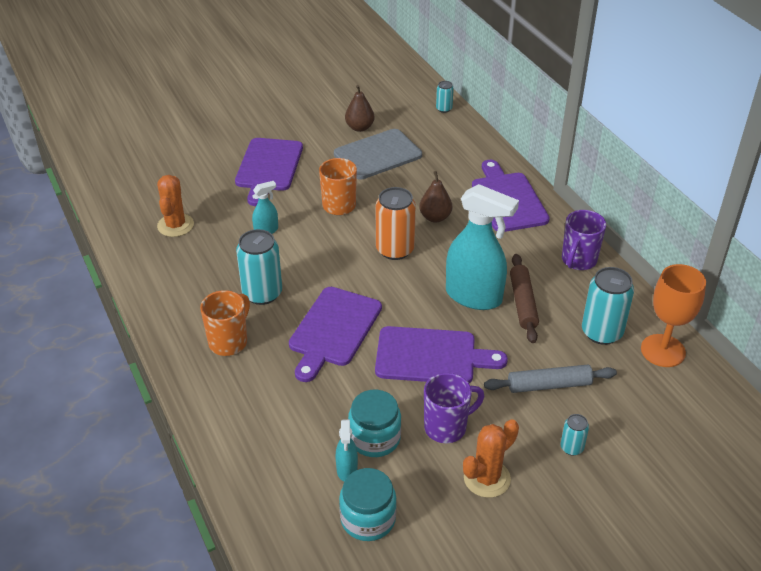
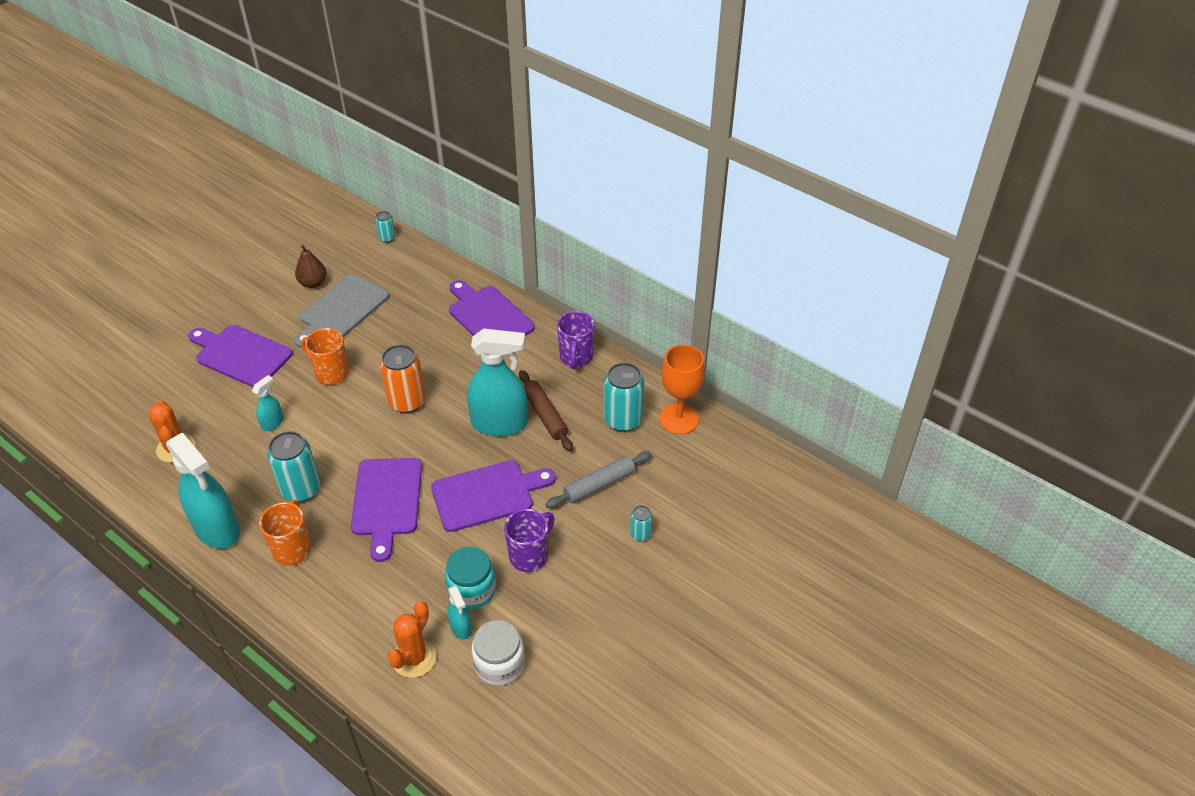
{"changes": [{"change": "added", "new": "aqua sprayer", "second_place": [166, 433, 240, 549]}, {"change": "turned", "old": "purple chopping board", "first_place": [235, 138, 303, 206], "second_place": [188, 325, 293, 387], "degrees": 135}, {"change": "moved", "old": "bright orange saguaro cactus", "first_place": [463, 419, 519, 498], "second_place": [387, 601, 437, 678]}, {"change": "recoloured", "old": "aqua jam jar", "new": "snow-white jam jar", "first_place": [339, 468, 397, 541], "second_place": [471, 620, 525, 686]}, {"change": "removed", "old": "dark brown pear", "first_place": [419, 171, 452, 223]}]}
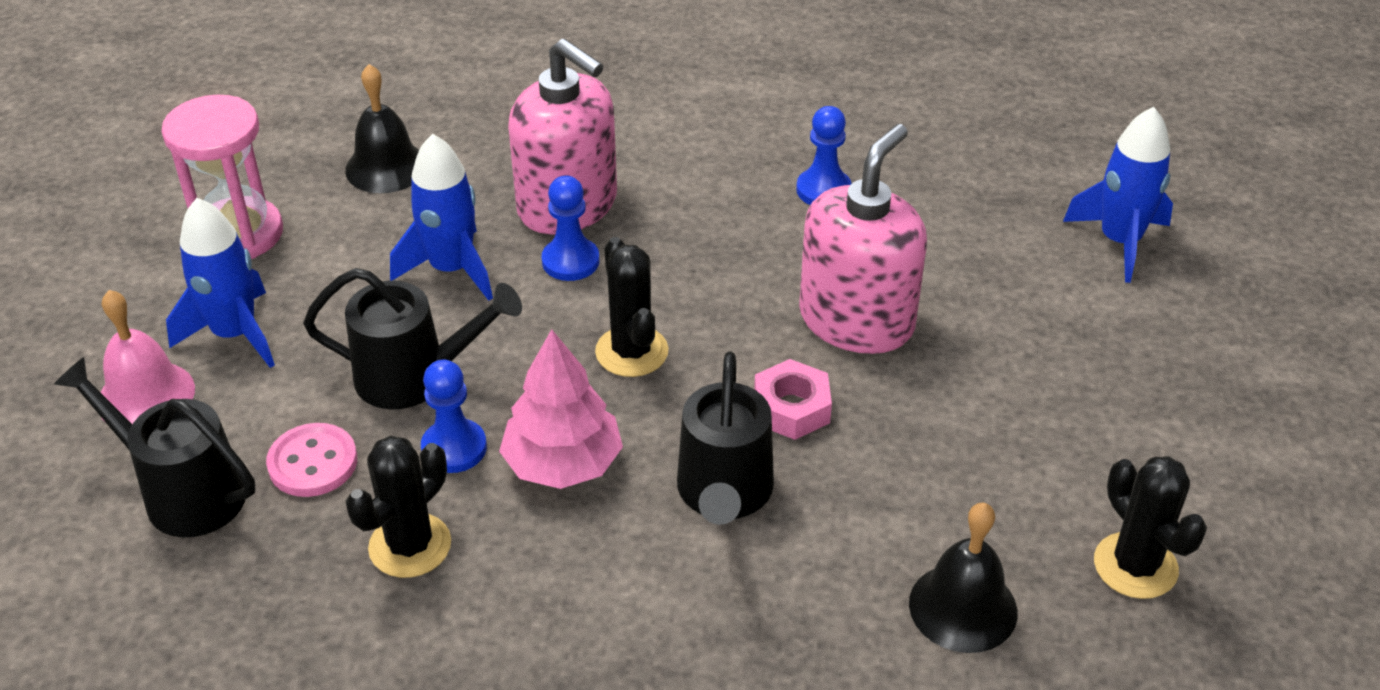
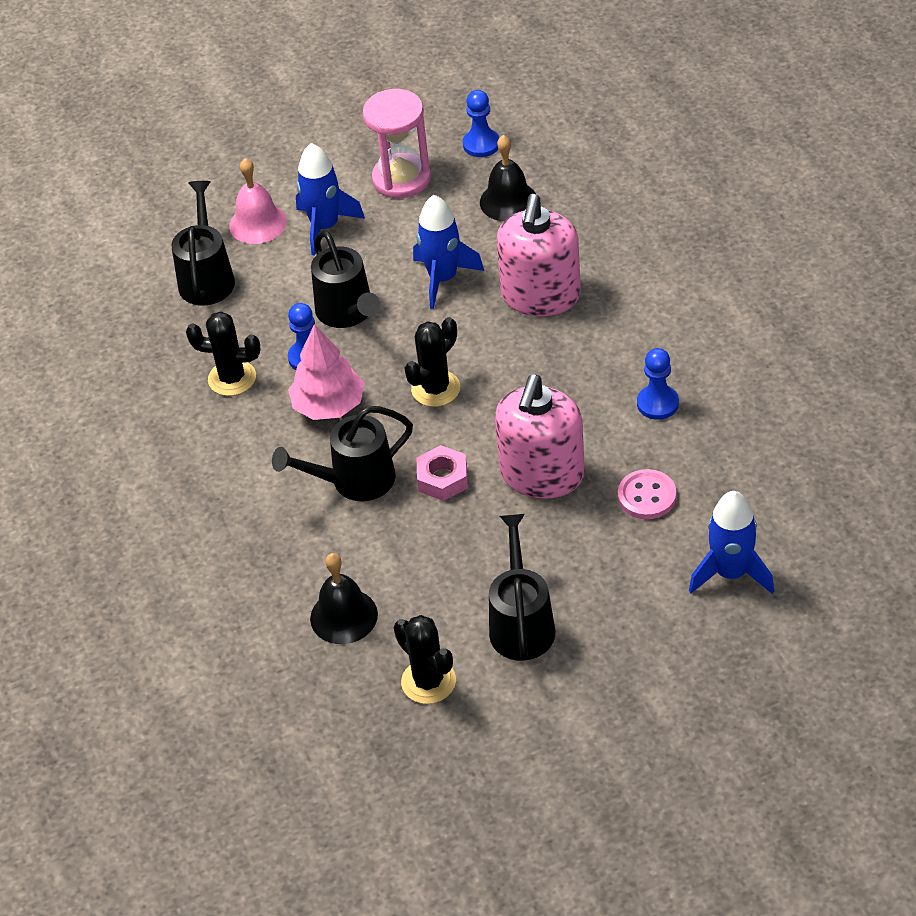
{"changes": [{"change": "turned", "old": "ebony saguaro cactus", "first_place": [1094, 456, 1207, 599], "second_place": [394, 615, 456, 704], "degrees": -75}, {"change": "moved", "old": "cobalt pawn", "first_place": [542, 175, 599, 281], "second_place": [463, 90, 499, 157]}, {"change": "added", "new": "ebony sprinkling can", "second_place": [489, 514, 556, 661]}, {"change": "turned", "old": "pink soap pump", "first_place": [799, 124, 927, 354], "second_place": [495, 375, 585, 499], "degrees": 105}, {"change": "moved", "old": "pink shirt button", "first_place": [266, 423, 357, 497], "second_place": [618, 469, 676, 519]}]}
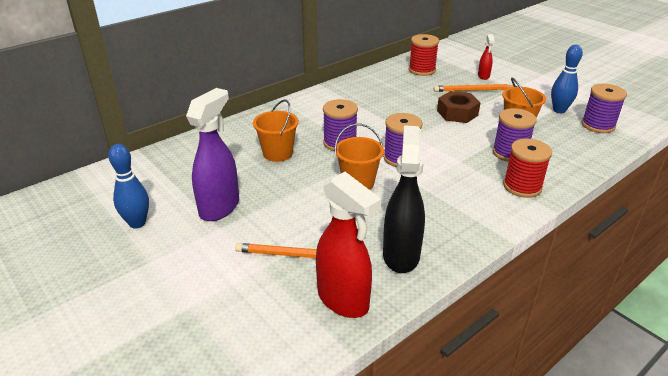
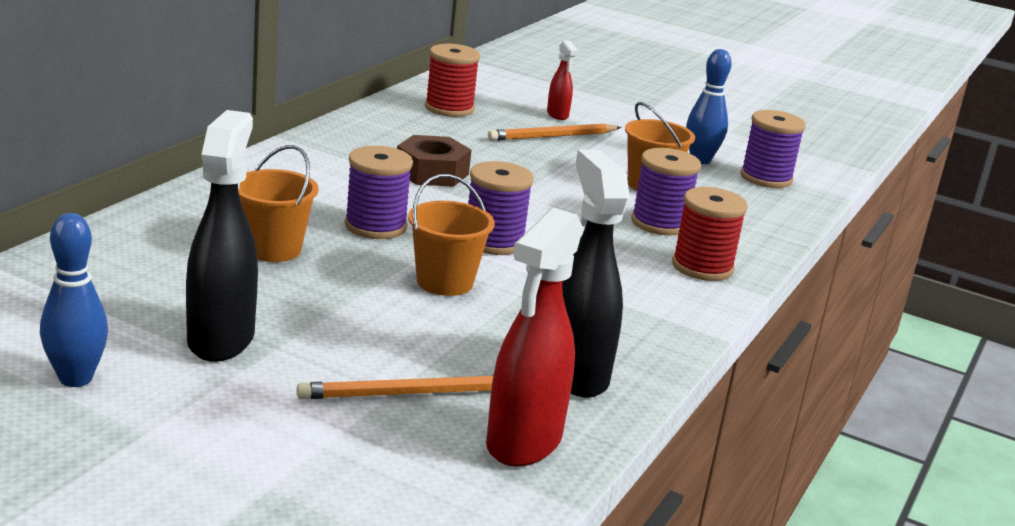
{"changes": [{"change": "recoloured", "old": "purple sprayer", "new": "ebony sprayer", "first_place": [186, 88, 239, 221], "second_place": [186, 110, 258, 362]}, {"change": "moved", "old": "dark brown hex nut", "first_place": [437, 91, 481, 123], "second_place": [397, 135, 472, 187]}, {"change": "turned", "old": "crimson sprayer", "first_place": [316, 172, 381, 318], "second_place": [486, 207, 583, 467], "degrees": 90}]}
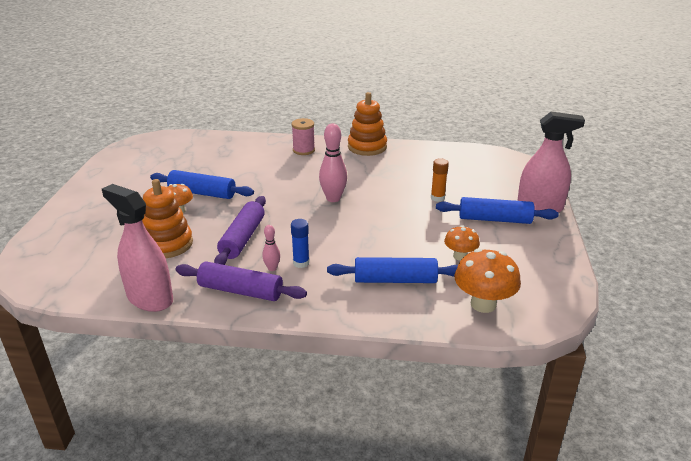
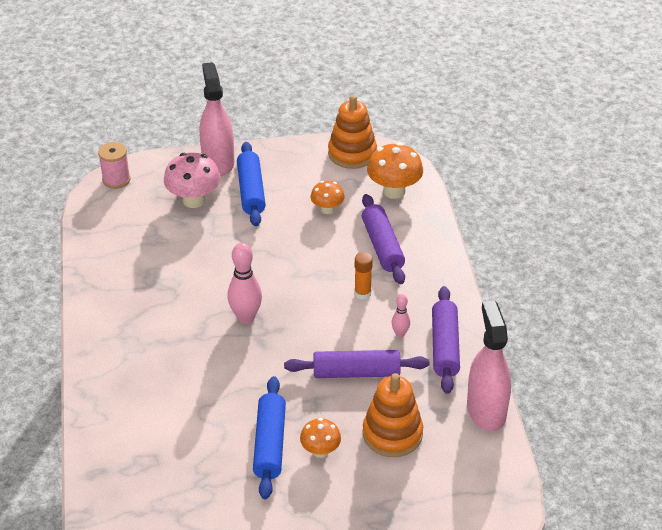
{"changes": [{"change": "moved", "old": "pink spool", "first_place": [291, 118, 315, 155], "second_place": [98, 142, 131, 189]}, {"change": "added", "new": "pink fungus", "second_place": [164, 153, 221, 208]}, {"change": "moved", "old": "bright orange ring stacker", "first_place": [348, 92, 387, 156], "second_place": [328, 95, 377, 169]}, {"change": "moved", "old": "bright orange glue", "first_place": [431, 158, 449, 202], "second_place": [354, 252, 373, 300]}, {"change": "recoloured", "old": "cobalt dough roller", "new": "purple dough roller", "first_place": [327, 257, 458, 283], "second_place": [362, 194, 405, 284]}, {"change": "turned", "old": "pink sprayer", "first_place": [102, 184, 173, 312], "second_place": [467, 301, 511, 431], "degrees": 150}, {"change": "removed", "old": "cobalt glue", "first_place": [291, 219, 310, 268]}]}
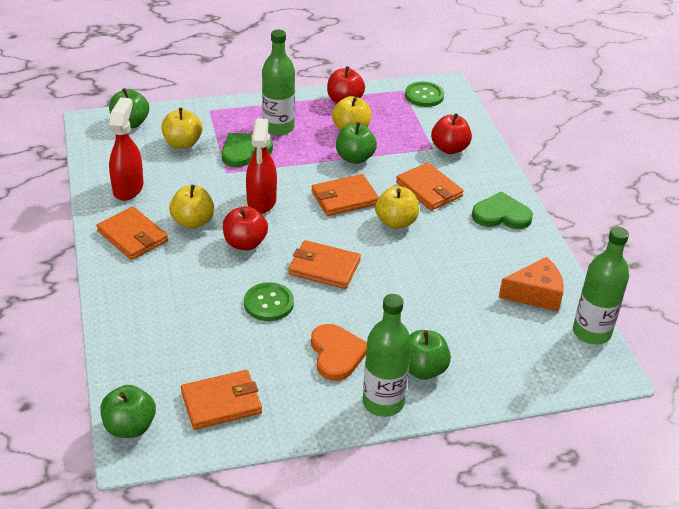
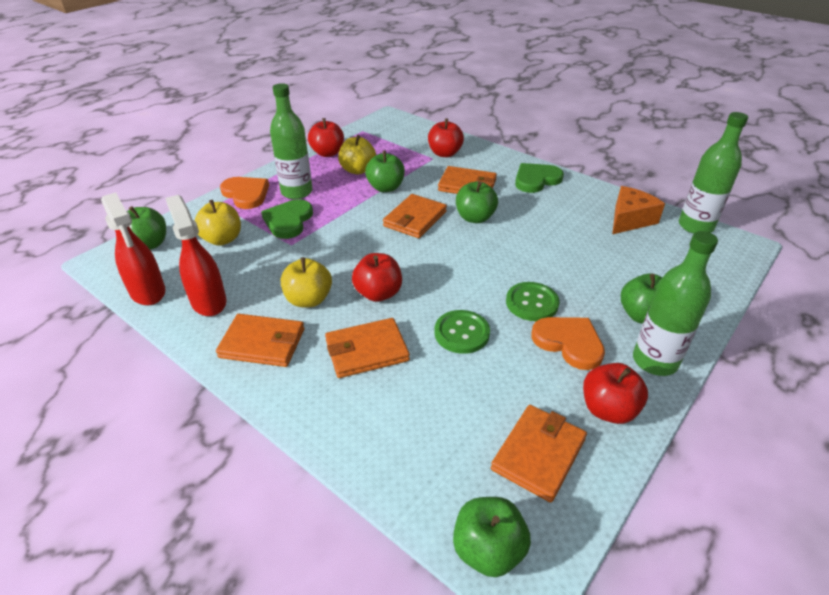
{"changes": [{"change": "moved", "old": "crimson sprayer", "first_place": [246, 118, 277, 214], "second_place": [101, 193, 165, 306]}, {"change": "added", "new": "bright orange heart shape", "second_place": [220, 177, 269, 209]}, {"change": "moved", "old": "bright orange wallet", "first_place": [289, 240, 361, 289], "second_place": [325, 318, 410, 378]}, {"change": "recoloured", "old": "bright yellow apple", "new": "leaf-green apple", "first_place": [375, 186, 419, 229], "second_place": [456, 181, 498, 223]}, {"change": "moved", "old": "leaf-green shirt button", "first_place": [405, 81, 444, 107], "second_place": [506, 282, 560, 321]}, {"change": "added", "new": "crimson apple", "second_place": [583, 363, 648, 424]}]}
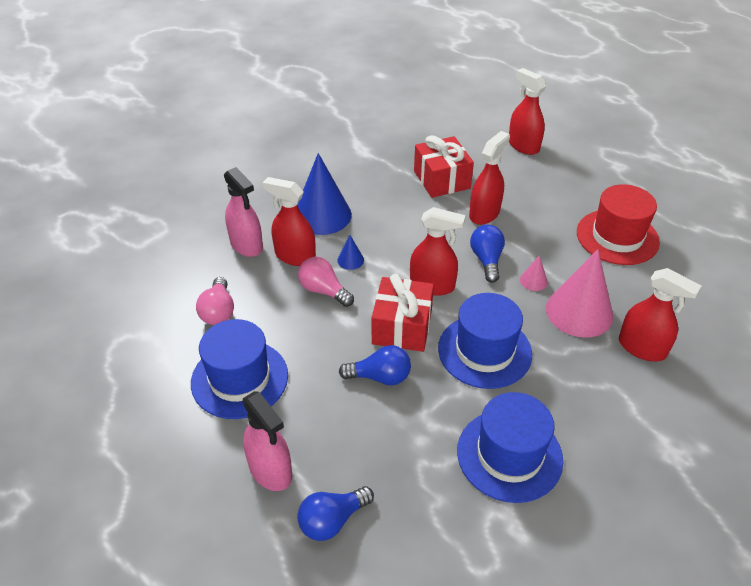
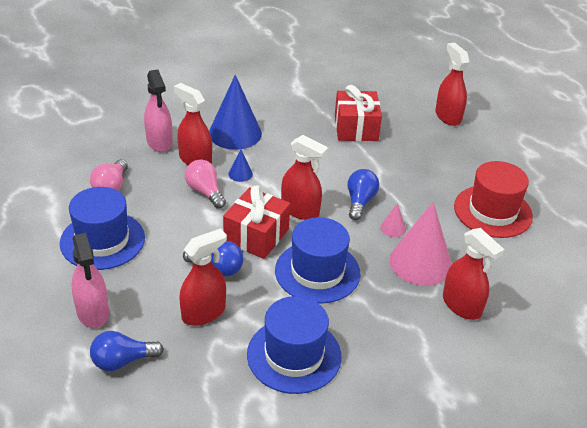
{"changes": [{"change": "moved", "old": "crimson sprayer", "first_place": [469, 131, 510, 225], "second_place": [179, 228, 227, 326]}]}
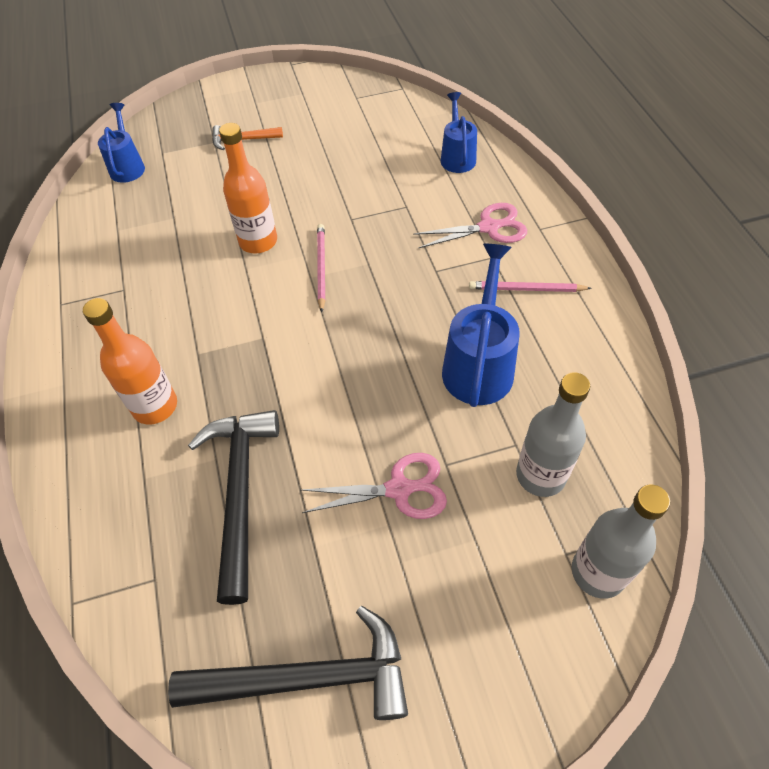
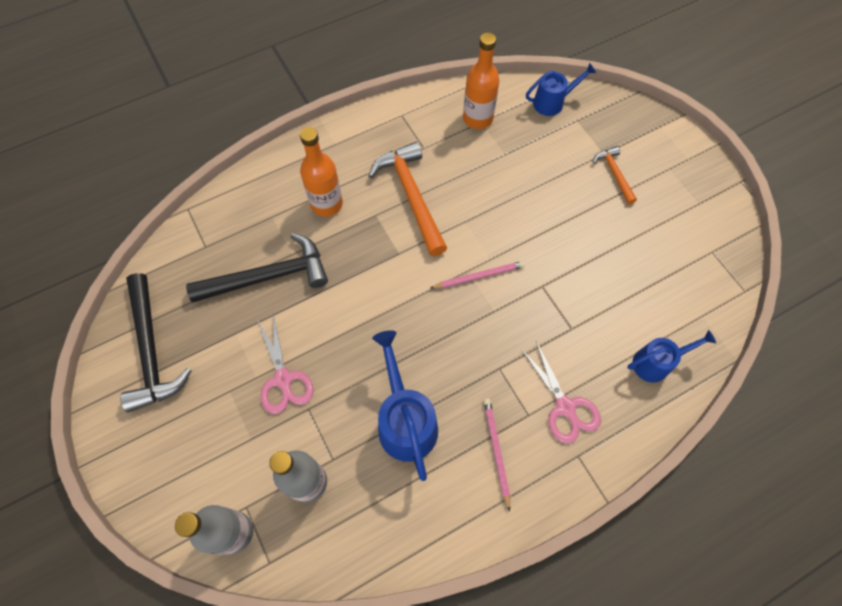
{"changes": [{"change": "added", "new": "bright orange claw hammer", "second_place": [369, 142, 447, 256]}, {"change": "turned", "old": "cobalt sprinkling can", "first_place": [442, 244, 519, 407], "second_place": [372, 330, 438, 481], "degrees": -105}, {"change": "moved", "old": "bright orange flask", "first_place": [219, 123, 277, 253], "second_place": [463, 33, 499, 129]}]}
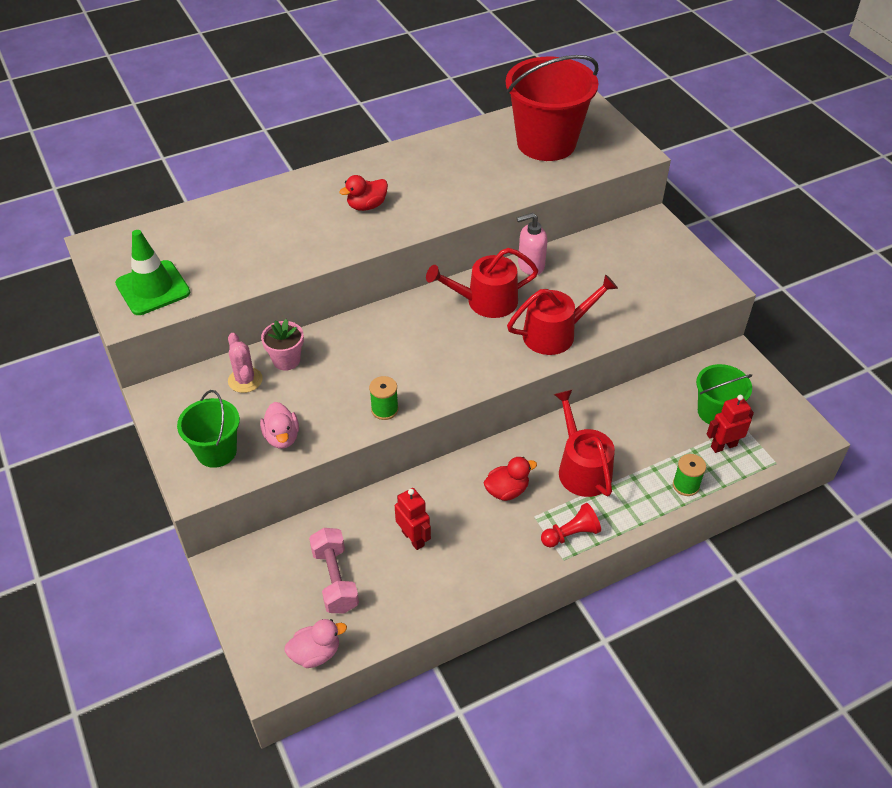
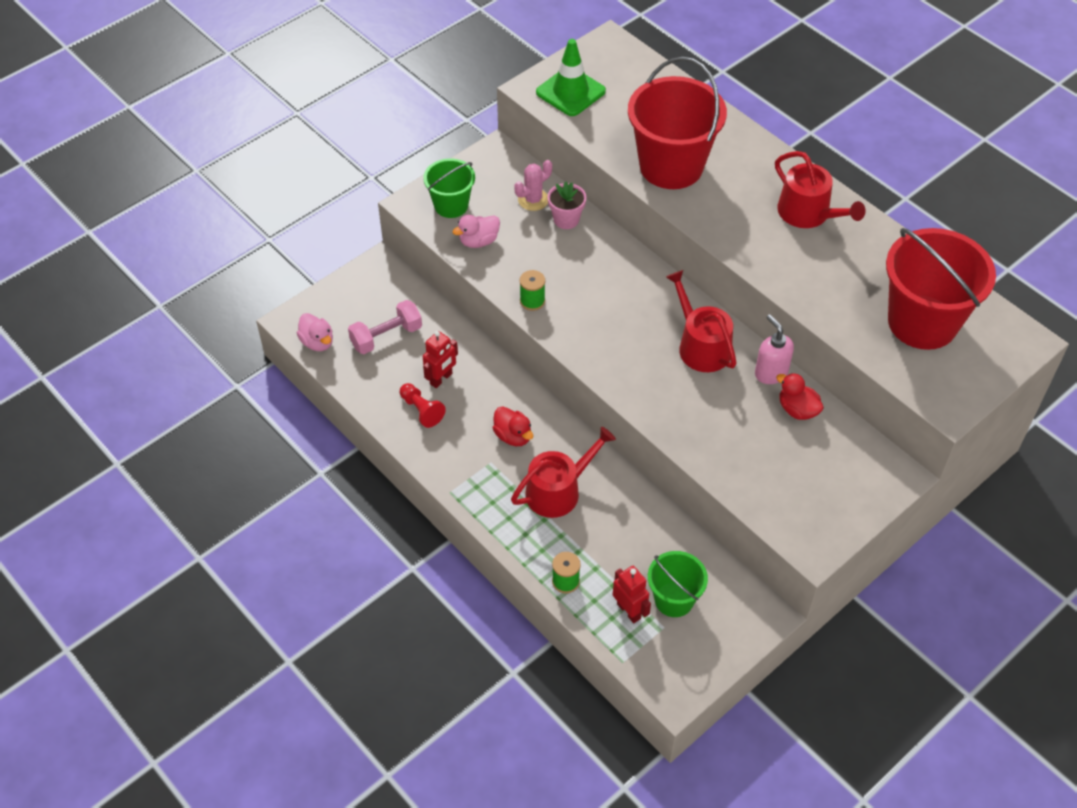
{"changes": [{"change": "moved", "old": "crimson pawn", "first_place": [541, 503, 601, 548], "second_place": [400, 383, 446, 428]}, {"change": "added", "new": "crimson pail", "second_place": [628, 57, 727, 189]}, {"change": "moved", "old": "crimson sprinkling can", "first_place": [507, 274, 618, 355], "second_place": [775, 151, 865, 228]}, {"change": "moved", "old": "crimson duck", "first_place": [339, 175, 388, 211], "second_place": [776, 373, 824, 420]}]}
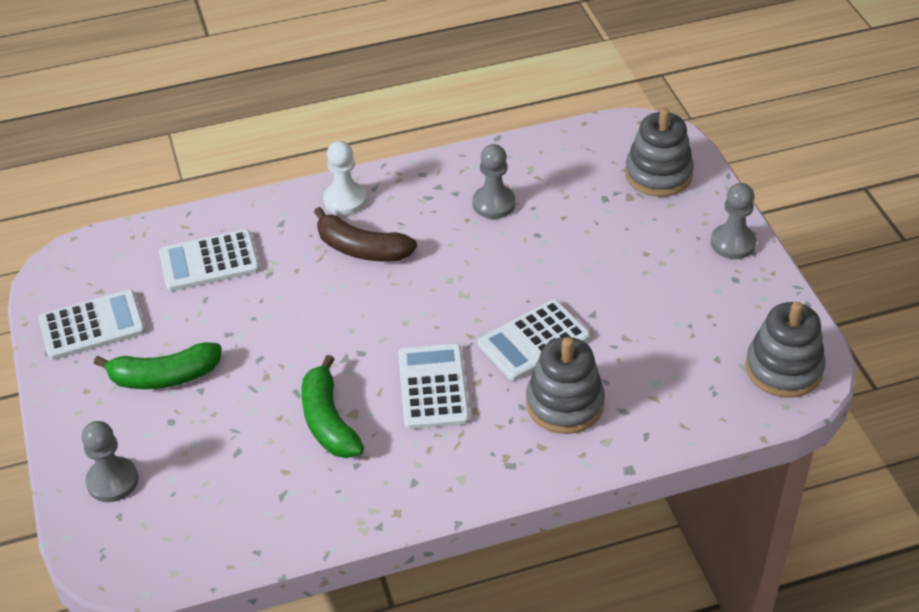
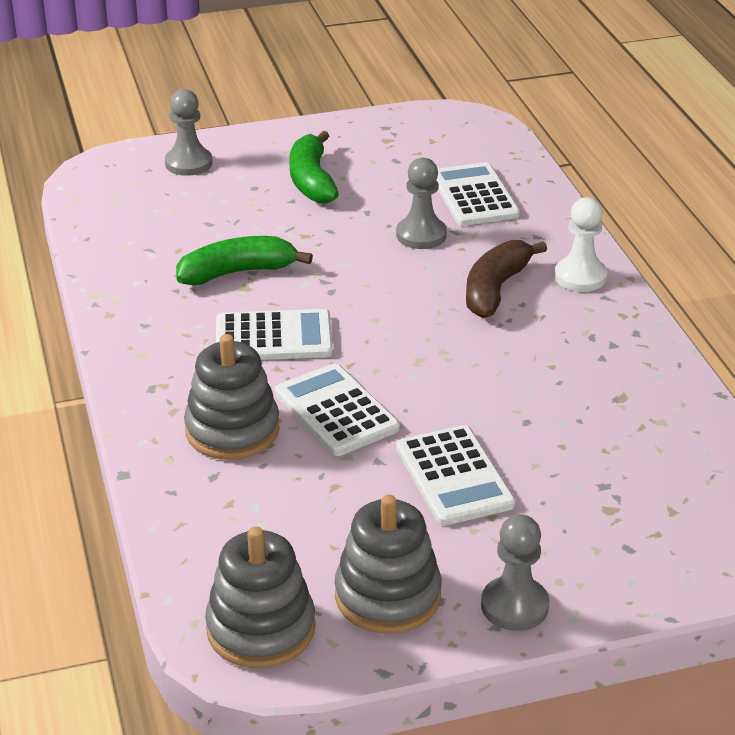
{"changes": [{"change": "moved", "old": "grey ring stacker", "first_place": [625, 108, 694, 197], "second_place": [335, 495, 442, 634]}, {"change": "moved", "old": "grey pawn", "first_place": [472, 144, 516, 219], "second_place": [396, 158, 447, 249]}, {"change": "moved", "old": "snow-white adding machine", "first_place": [39, 290, 145, 360], "second_place": [396, 425, 516, 526]}]}
